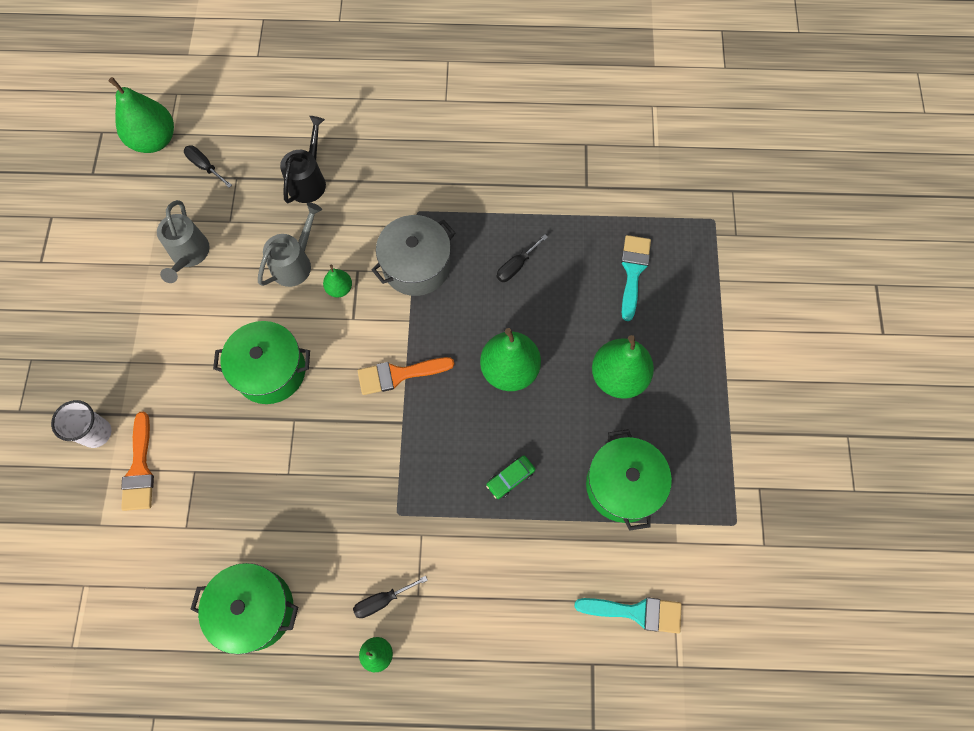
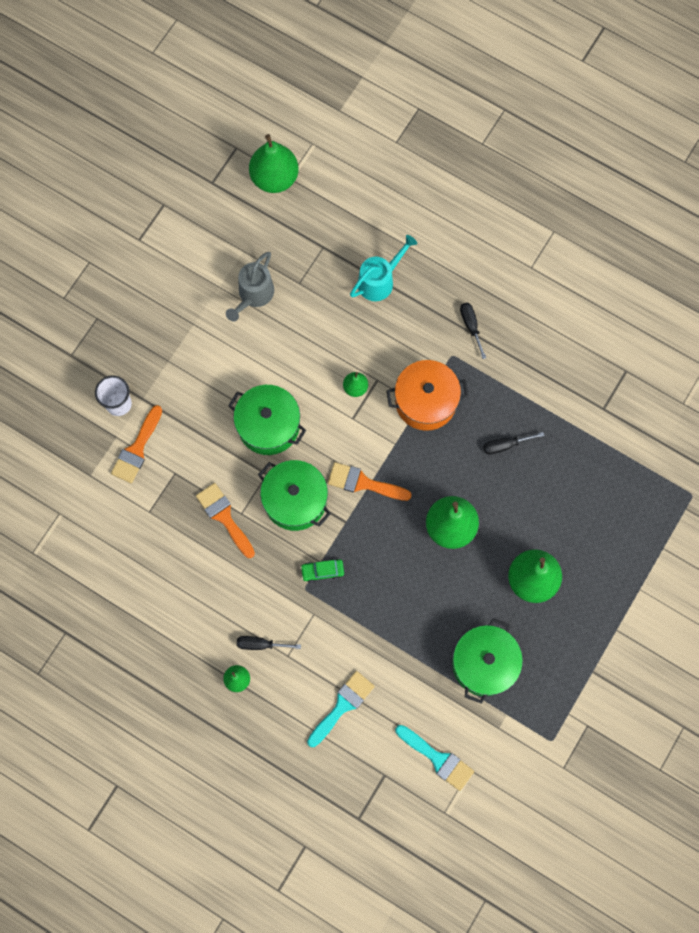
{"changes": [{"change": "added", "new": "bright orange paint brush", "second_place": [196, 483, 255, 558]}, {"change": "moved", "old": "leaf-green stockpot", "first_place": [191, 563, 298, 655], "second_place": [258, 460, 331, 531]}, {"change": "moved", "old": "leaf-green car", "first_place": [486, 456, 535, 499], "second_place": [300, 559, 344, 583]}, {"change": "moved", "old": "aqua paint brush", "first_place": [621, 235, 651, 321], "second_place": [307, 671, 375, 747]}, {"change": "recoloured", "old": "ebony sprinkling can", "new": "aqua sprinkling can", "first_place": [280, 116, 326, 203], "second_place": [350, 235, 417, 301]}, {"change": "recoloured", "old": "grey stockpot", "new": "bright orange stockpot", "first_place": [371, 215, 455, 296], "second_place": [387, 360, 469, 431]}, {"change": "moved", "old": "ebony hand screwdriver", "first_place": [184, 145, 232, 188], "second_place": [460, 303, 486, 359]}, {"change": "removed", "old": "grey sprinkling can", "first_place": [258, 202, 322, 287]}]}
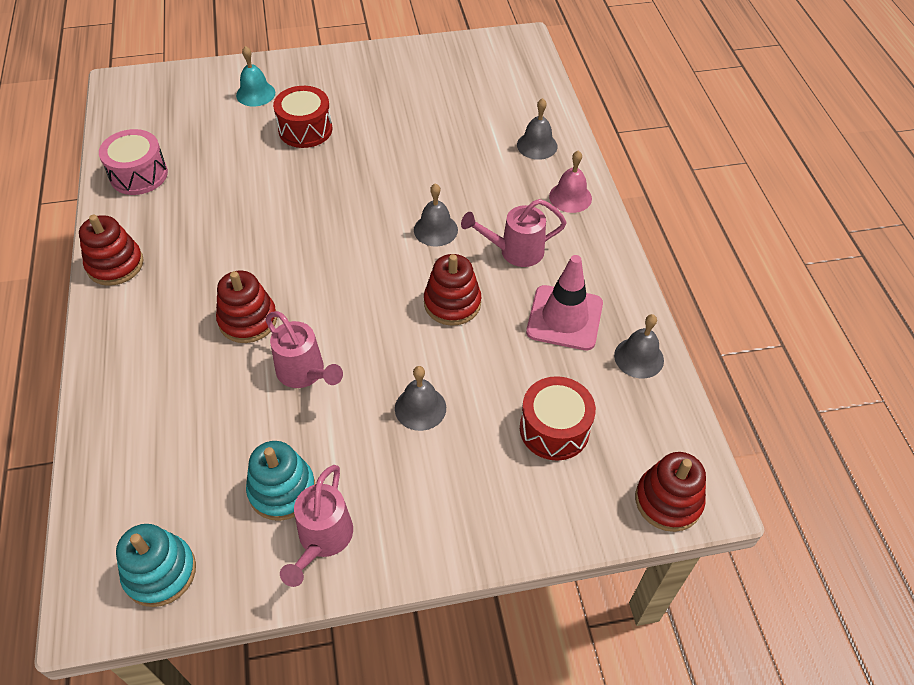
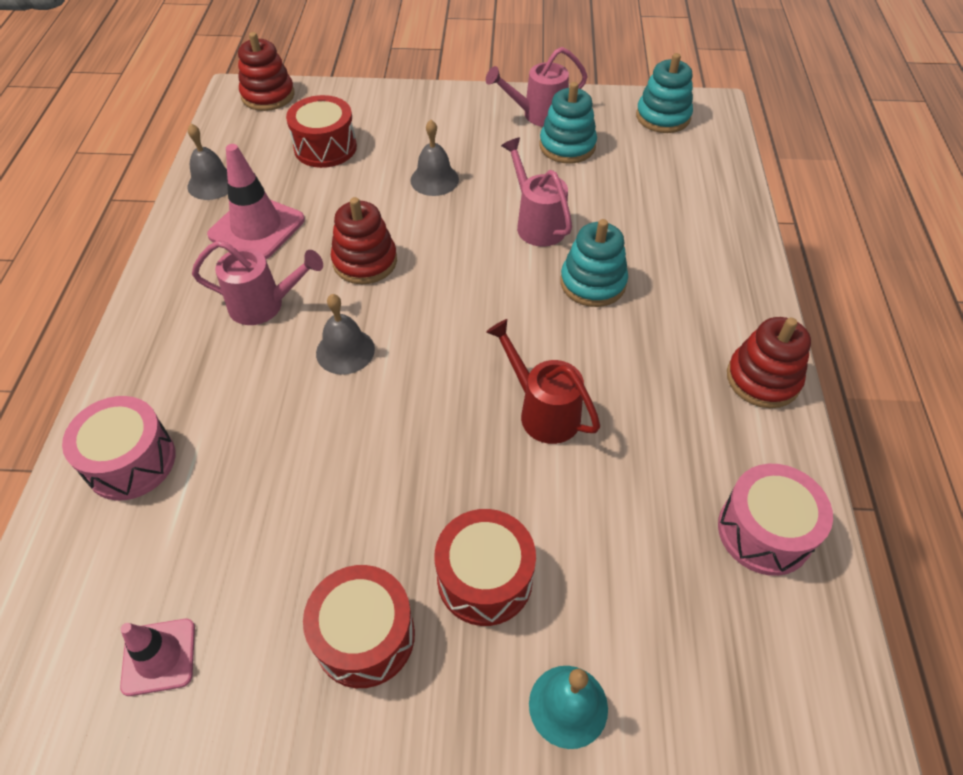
{"changes": [{"change": "replaced", "old": "grey hand bell", "new": "pink snare drum", "first_place": [517, 98, 557, 160], "second_place": [62, 396, 175, 501]}, {"change": "added", "new": "pink road cone", "second_place": [120, 619, 195, 696]}, {"change": "added", "new": "crimson snare drum", "second_place": [303, 565, 415, 688]}, {"change": "turned", "old": "pink sprinkling can", "first_place": [280, 465, 353, 587], "second_place": [486, 47, 588, 127], "degrees": -135}, {"change": "added", "new": "crimson sprinkling can", "second_place": [486, 319, 600, 444]}, {"change": "recoloured", "old": "crimson ring stacker", "new": "aqua ring stacker", "first_place": [216, 271, 277, 343], "second_place": [560, 219, 628, 307]}, {"change": "removed", "old": "pink hand bell", "first_place": [549, 150, 592, 213]}]}
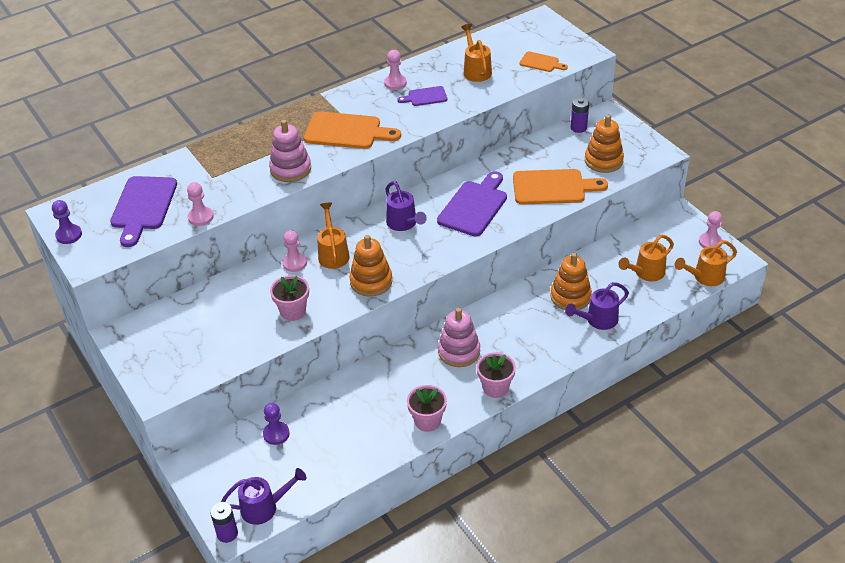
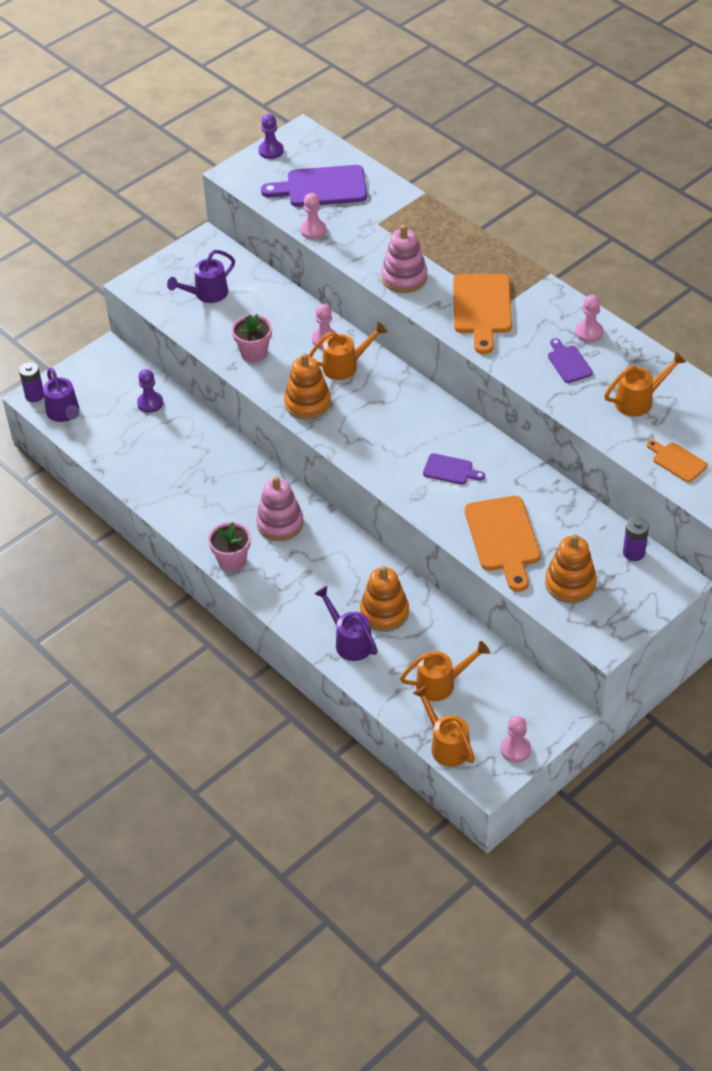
{"changes": [{"change": "moved", "old": "purple sprinkling can", "first_place": [385, 181, 427, 231], "second_place": [167, 250, 235, 303]}, {"change": "turned", "old": "bright orange sprinkling can", "first_place": [618, 235, 674, 281], "second_place": [400, 641, 490, 701], "degrees": 120}, {"change": "resized", "old": "purple chopping board", "first_place": [437, 171, 507, 236], "second_place": [423, 453, 485, 485], "factor": 0.53}, {"change": "turned", "old": "bright orange chopping board", "first_place": [520, 52, 568, 72], "second_place": [647, 440, 708, 483], "degrees": 120}, {"change": "removed", "old": "pink plant pot", "first_place": [407, 385, 447, 432]}]}
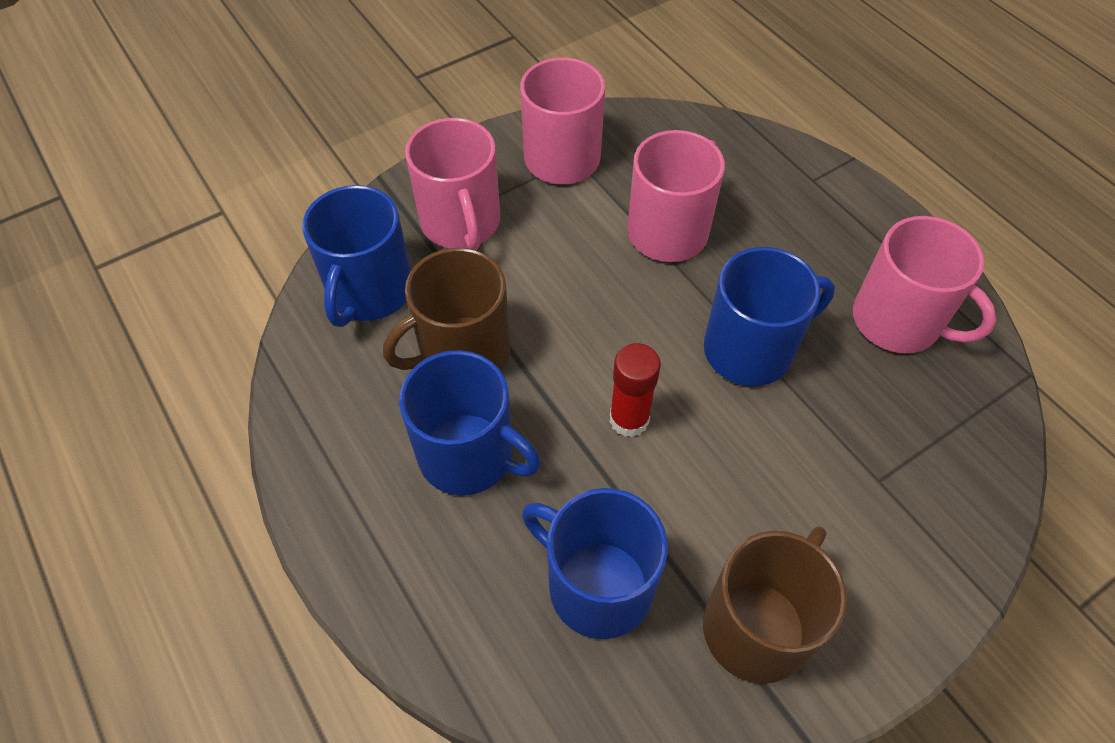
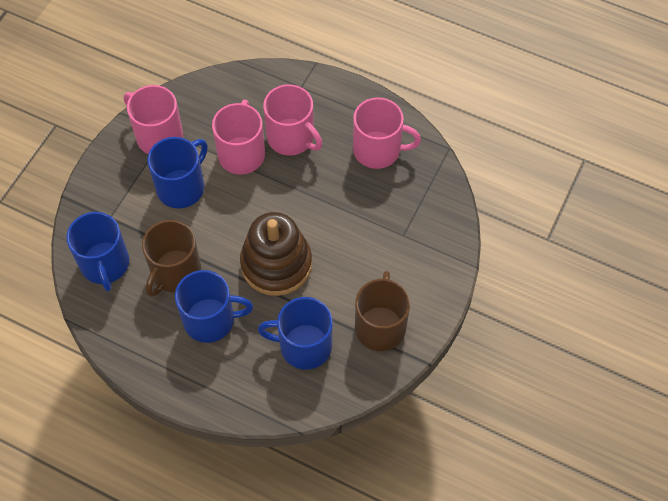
{"changes": [{"change": "moved", "old": "cobalt tea mug", "first_place": [704, 247, 835, 386], "second_place": [147, 137, 208, 209]}, {"change": "replaced", "old": "crimson glue", "new": "dark brown ring stacker", "first_place": [610, 343, 661, 437], "second_place": [240, 212, 312, 296]}, {"change": "moved", "old": "pink tea mug", "first_place": [405, 118, 500, 250], "second_place": [263, 84, 322, 156]}]}
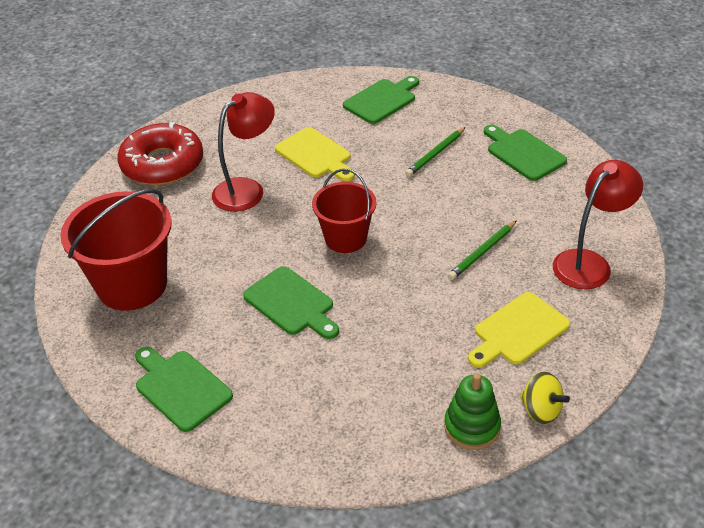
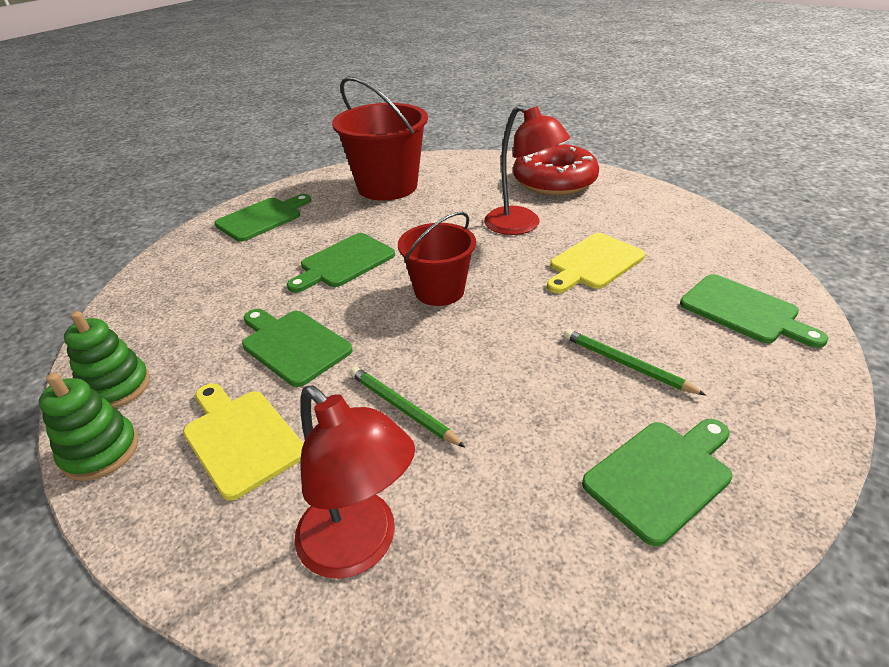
{"changes": [{"change": "replaced", "old": "bright yellow whirligig", "new": "leaf-green ring stacker", "first_place": [520, 371, 570, 424], "second_place": [39, 373, 139, 481]}, {"change": "added", "new": "leaf-green chopping board", "second_place": [242, 309, 353, 387]}]}
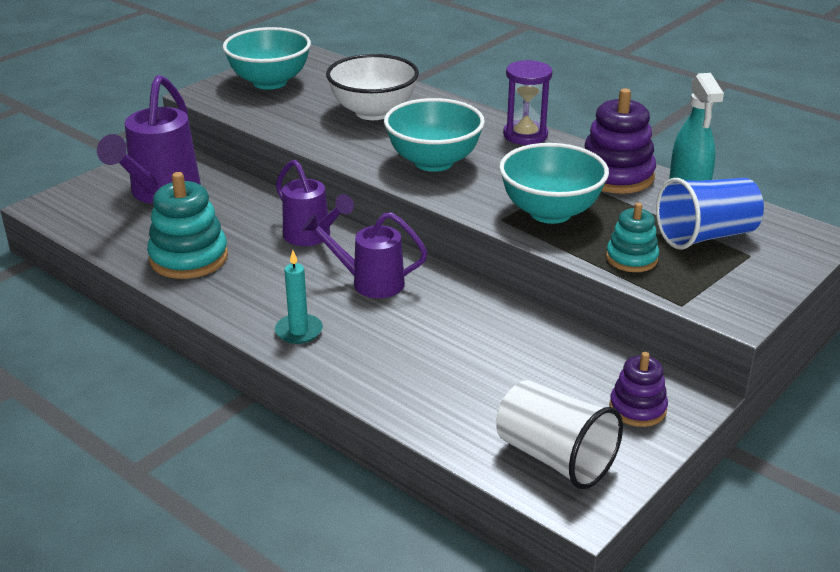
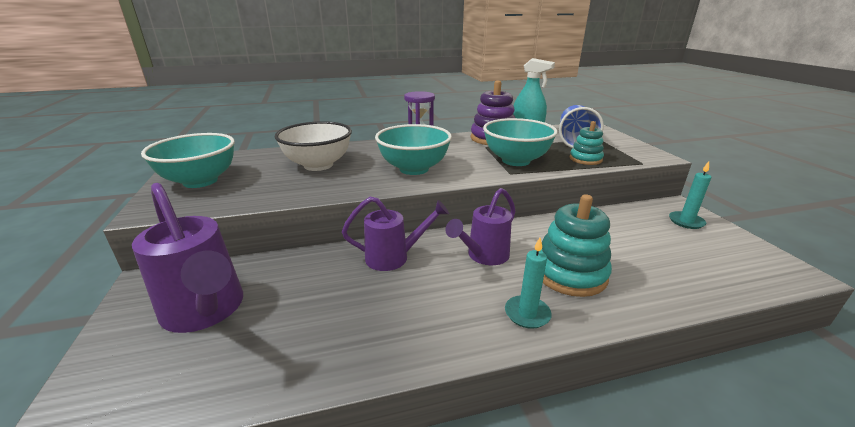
{"changes": [{"change": "moved", "old": "aqua ring stacker", "first_place": [147, 172, 228, 279], "second_place": [541, 194, 612, 297]}, {"change": "replaced", "old": "purple ring stacker", "new": "aqua candle", "first_place": [609, 352, 668, 427], "second_place": [669, 161, 711, 229]}, {"change": "removed", "old": "snow-white cup", "first_place": [496, 380, 623, 489]}]}
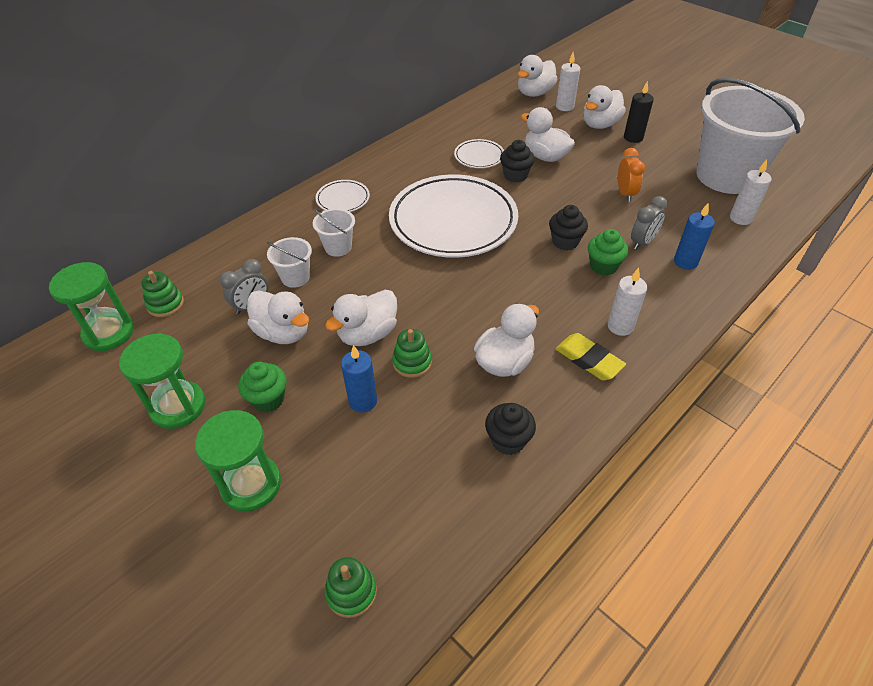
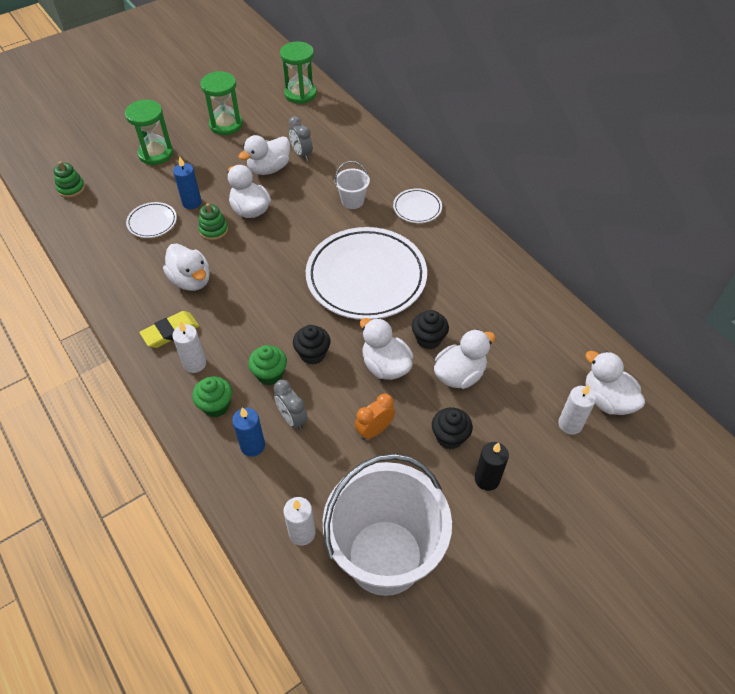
{"changes": [{"change": "moved", "old": "snow-white flat dish", "first_place": [454, 139, 504, 168], "second_place": [126, 202, 177, 238]}, {"change": "moved", "old": "leaf-green fairy cake", "first_place": [238, 362, 287, 412], "second_place": [192, 376, 232, 417]}, {"change": "turned", "old": "bright orange alarm clock", "first_place": [618, 148, 645, 202], "second_place": [355, 394, 395, 440], "degrees": 135}, {"change": "moved", "old": "snow-white duck", "first_place": [583, 85, 626, 129], "second_place": [360, 318, 413, 380]}, {"change": "moved", "old": "ebony fairy cake", "first_place": [485, 403, 536, 455], "second_place": [432, 407, 473, 449]}, {"change": "removed", "old": "leaf-green ring stacker", "first_place": [141, 271, 184, 317]}, {"change": "removed", "old": "snow-white pail", "first_place": [267, 237, 312, 288]}]}
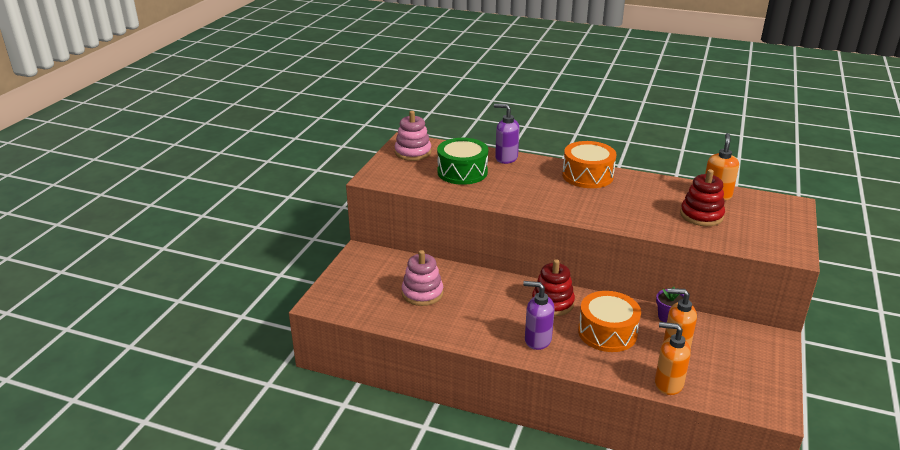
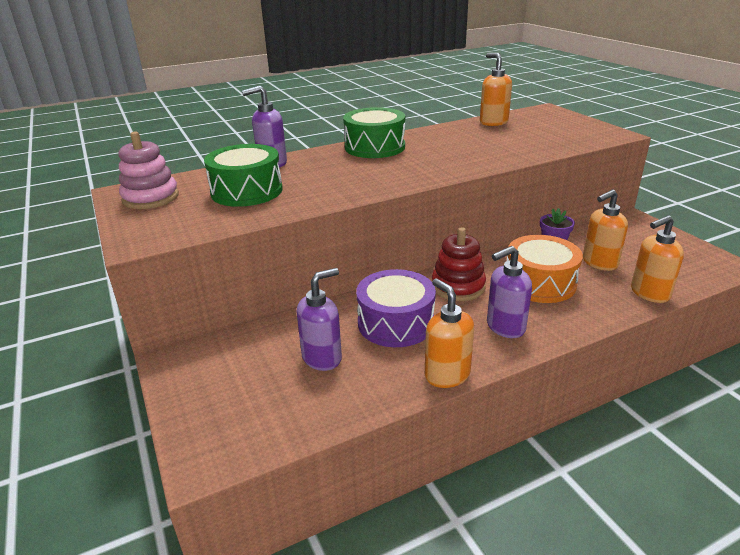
{"changes": [{"change": "replaced", "old": "pink ring stacker", "new": "purple soap pump", "first_place": [402, 250, 443, 306], "second_place": [296, 268, 342, 371]}, {"change": "recoloured", "old": "bright orange snare drum", "new": "leaf-green snare drum", "first_place": [562, 141, 616, 188], "second_place": [343, 107, 405, 158]}, {"change": "added", "new": "purple snare drum", "second_place": [356, 269, 436, 347]}, {"change": "added", "new": "bright orange soap pump", "second_place": [425, 278, 474, 388]}, {"change": "removed", "old": "crimson ring stacker", "first_place": [680, 169, 725, 226]}]}
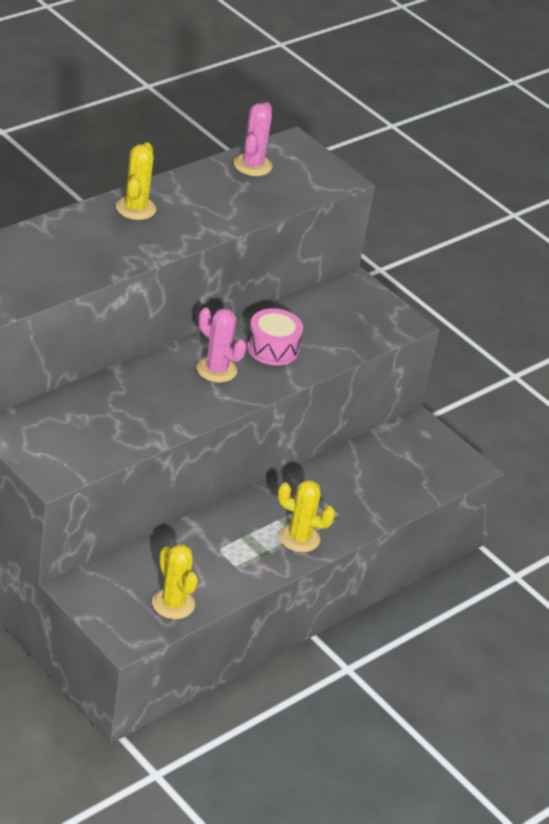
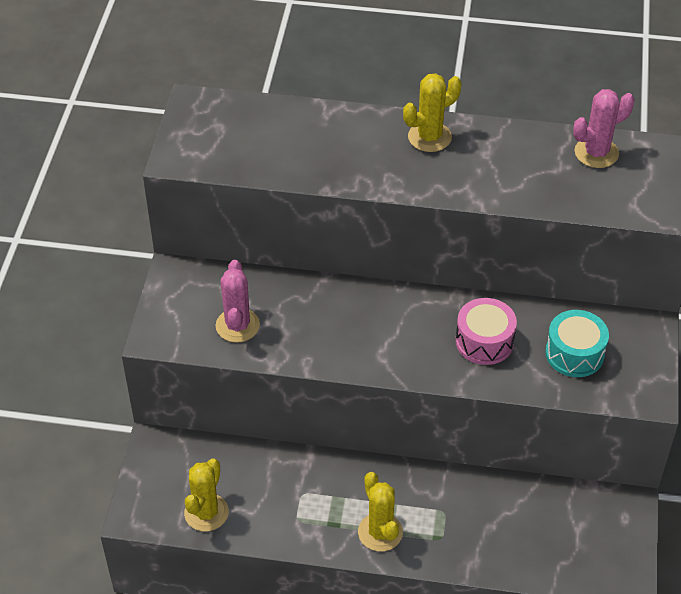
{"changes": [{"change": "moved", "old": "pink saguaro cactus", "first_place": [197, 308, 247, 383], "second_place": [216, 260, 260, 343]}, {"change": "added", "new": "aqua snare drum", "second_place": [545, 310, 609, 377]}]}
